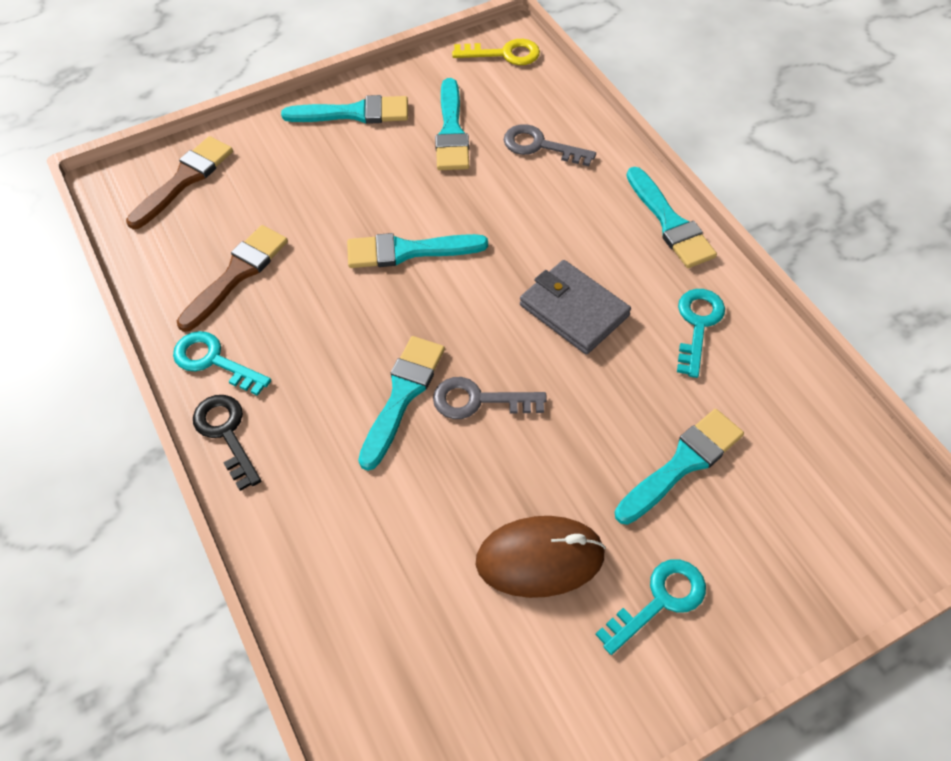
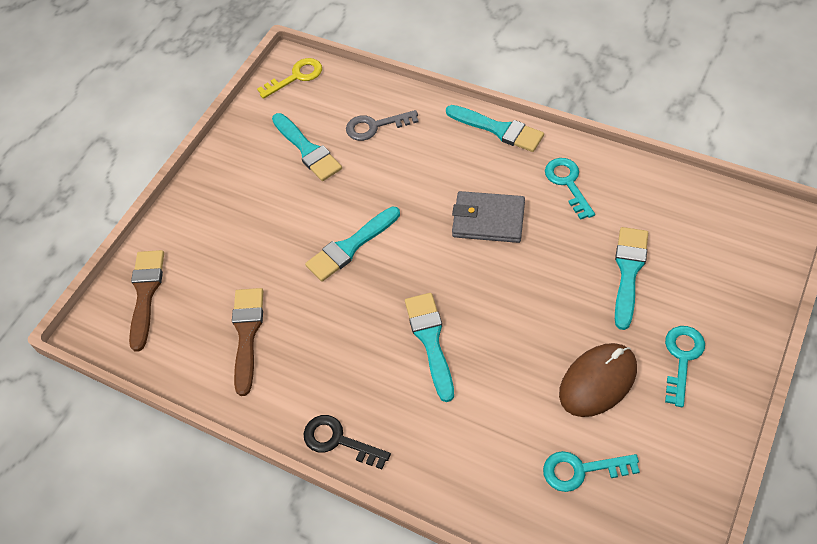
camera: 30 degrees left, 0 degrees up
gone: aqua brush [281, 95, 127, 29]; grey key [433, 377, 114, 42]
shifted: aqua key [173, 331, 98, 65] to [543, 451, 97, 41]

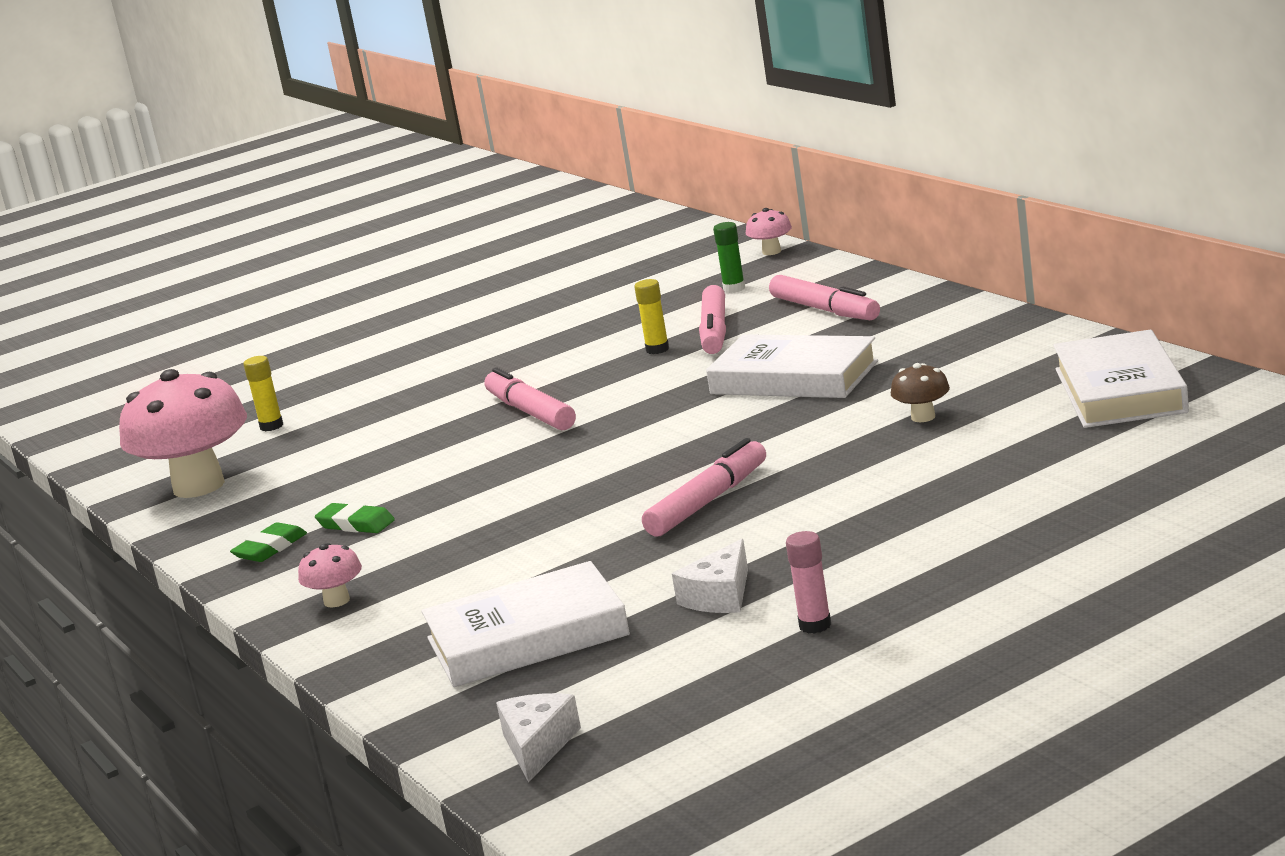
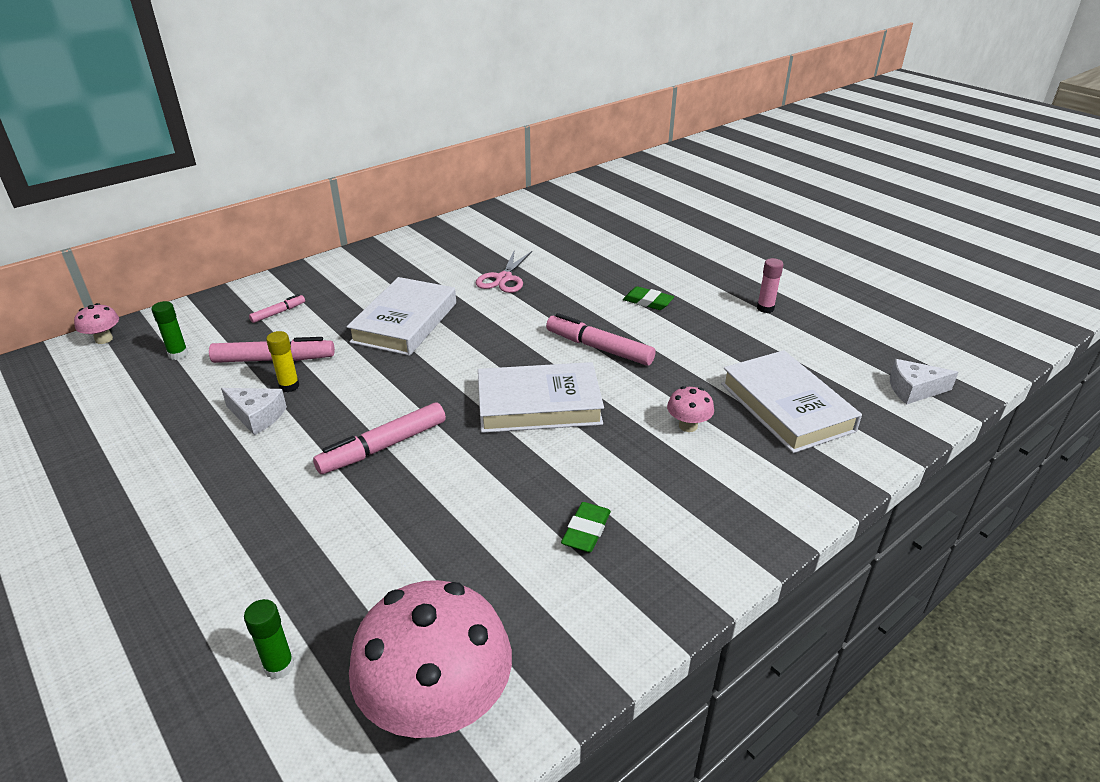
camera: 100 degrees left, 15 degrees up
shifted: leaf-green eraser [230, 522, 77, 40] to [623, 286, 51, 24]; rose-pink fungus [298, 543, 64, 64] to [667, 386, 47, 46]; pure white cheese [672, 539, 76, 74] to [221, 388, 66, 47]; pure white book [1053, 330, 136, 98] to [478, 362, 126, 71]
swapped: dark brown fungus [891, 363, 59, 59] to rose-pink pair of scissors [476, 249, 56, 44]
repainted: bright yellow stick of glue [243, 356, 40, 75] to leaf-green stick of glue [244, 599, 50, 80]
scaled: rose-pink marker [769, 275, 111, 45] = [249, 294, 56, 29] x0.53

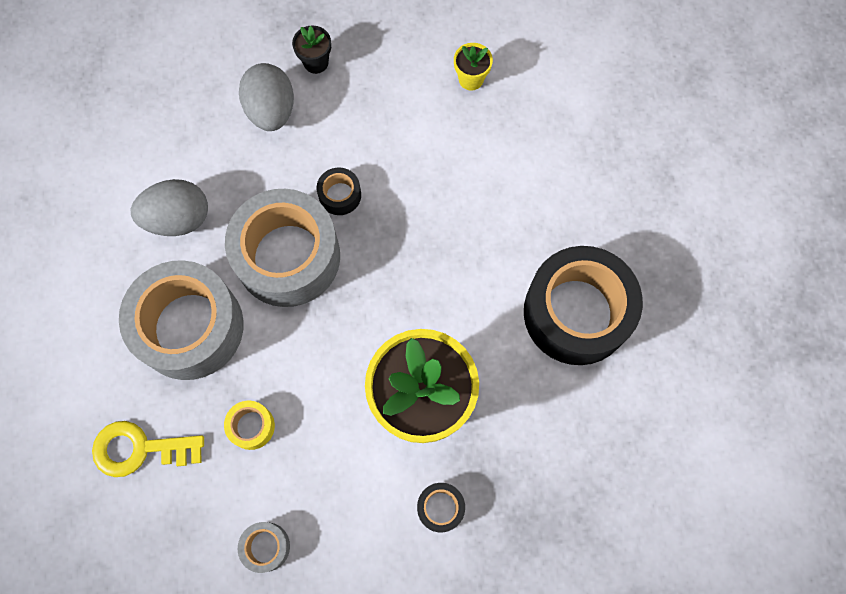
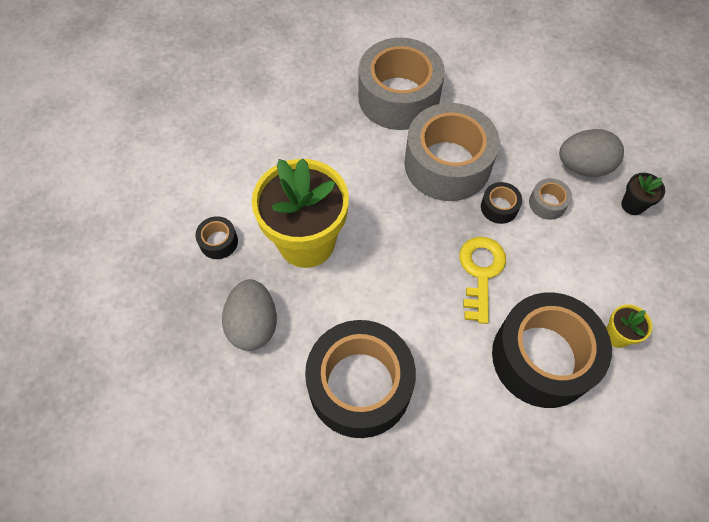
camera: 100 degrees right, 10 degrees down
gone: bright yellow sticky tape [224, 401, 51, 49]
new: black sticky tape [492, 292, 120, 116]
shifted: bright yellow key [92, 421, 112, 56] to [459, 237, 47, 87]; grey toy egg [131, 179, 77, 57] to [222, 279, 55, 72]; grey sticky tape [238, 522, 52, 51] to [529, 178, 43, 42]

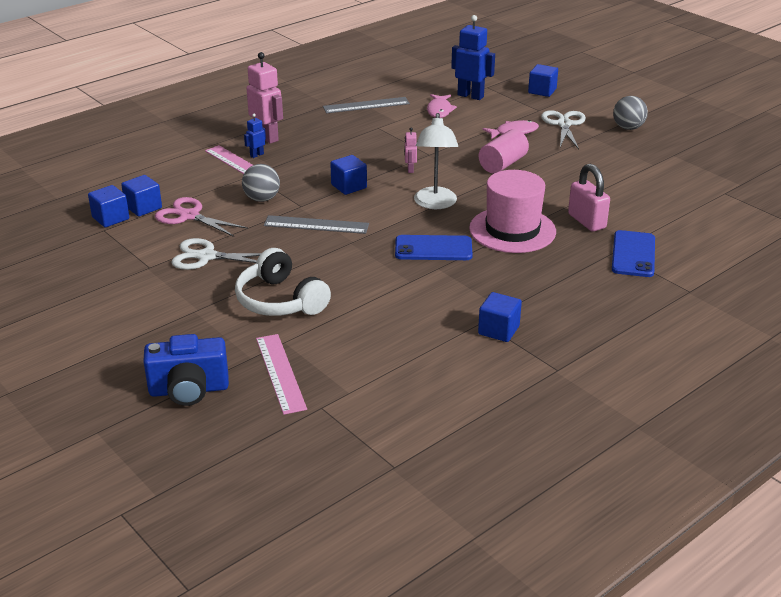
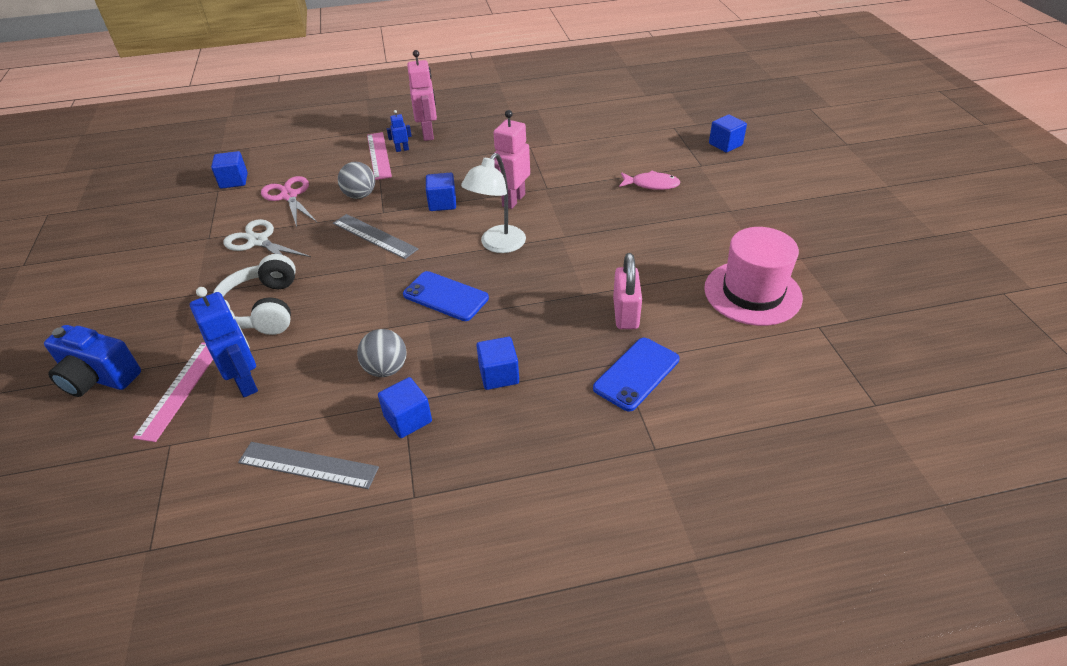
camera: 30 degrees right, 10 degrees up
gone: rose-pink fish [427, 94, 30, 24]; rose-pink solid cylinder [479, 129, 50, 44]; pure white pair of scissors [541, 110, 45, 39]
shifted: blue cube [121, 175, 41, 41] to [476, 337, 43, 53]; grey ruler [323, 97, 87, 16] to [238, 442, 141, 47]; blue toy robot [451, 15, 44, 85] to [190, 287, 68, 110]; rose-pink top hat [469, 170, 87, 83] to [704, 227, 99, 99]; grey sphere [613, 96, 35, 34] to [357, 329, 50, 48]
scaled: rose-pink toy robot [404, 127, 13, 46] = [493, 110, 37, 99] x2.04

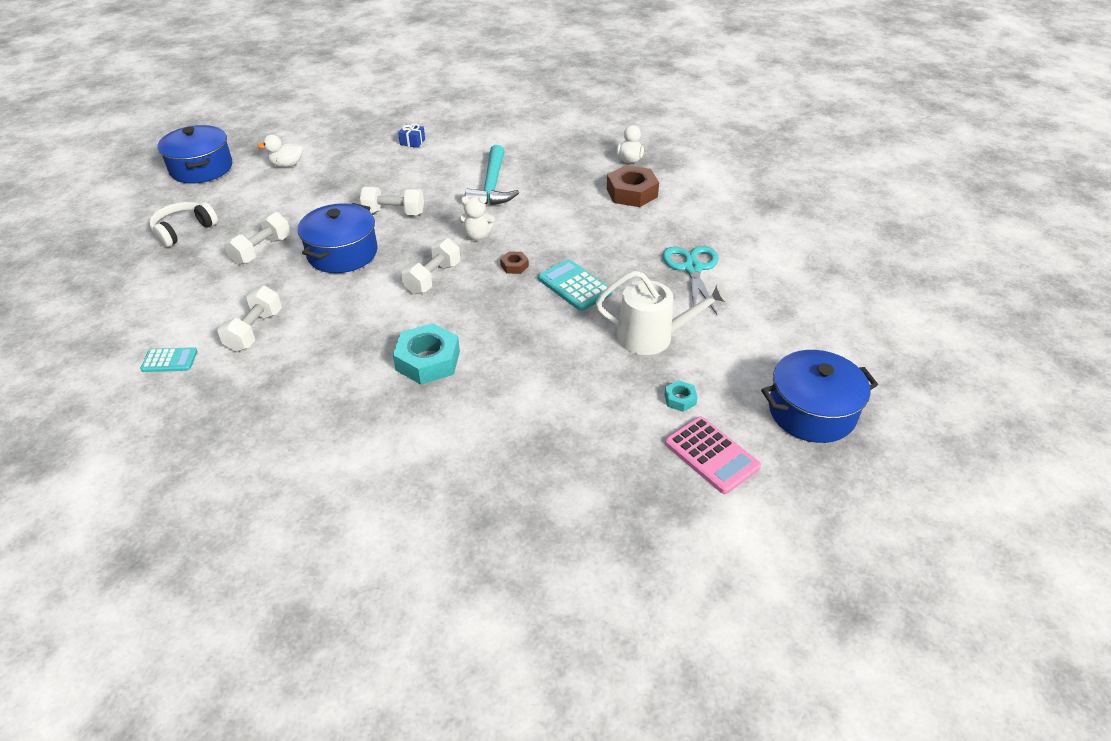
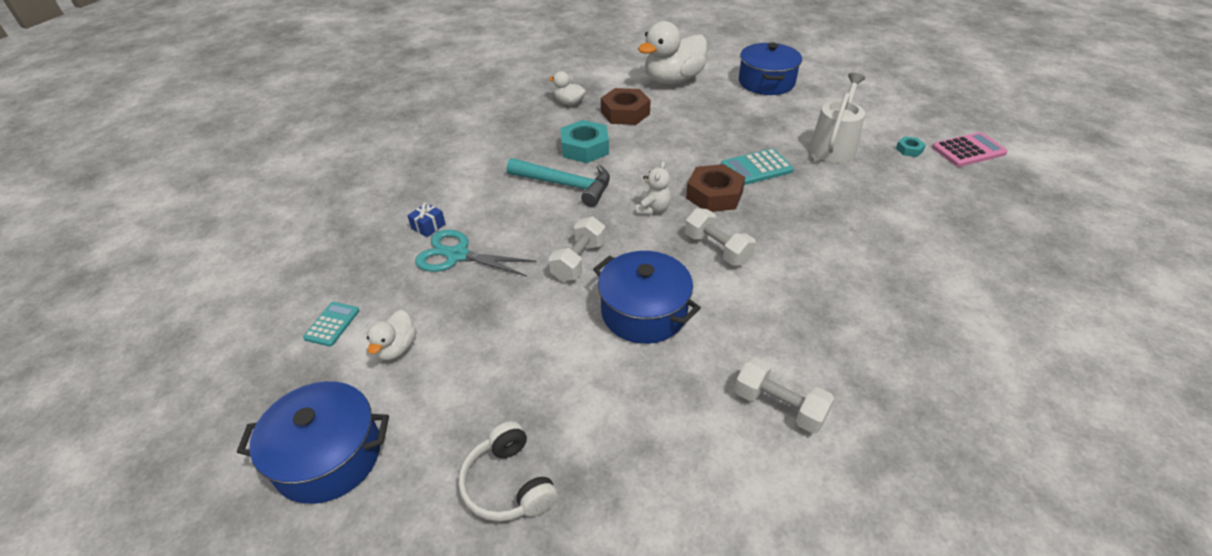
camera: 70 degrees left, 0 degrees up
gone: pure white free weight [224, 212, 66, 53]
new: pure white duck [638, 21, 69, 64]
shifted: aqua pocket calculator [140, 347, 57, 25] to [303, 302, 56, 45]; aqua nut [393, 323, 67, 62] to [560, 120, 49, 43]; aqua pair of scissors [663, 246, 56, 69] to [415, 230, 121, 47]; blue pot [761, 350, 117, 93] to [739, 43, 63, 52]
scaled: dark brown nut [500, 251, 29, 23] = [686, 164, 59, 48] x2.08

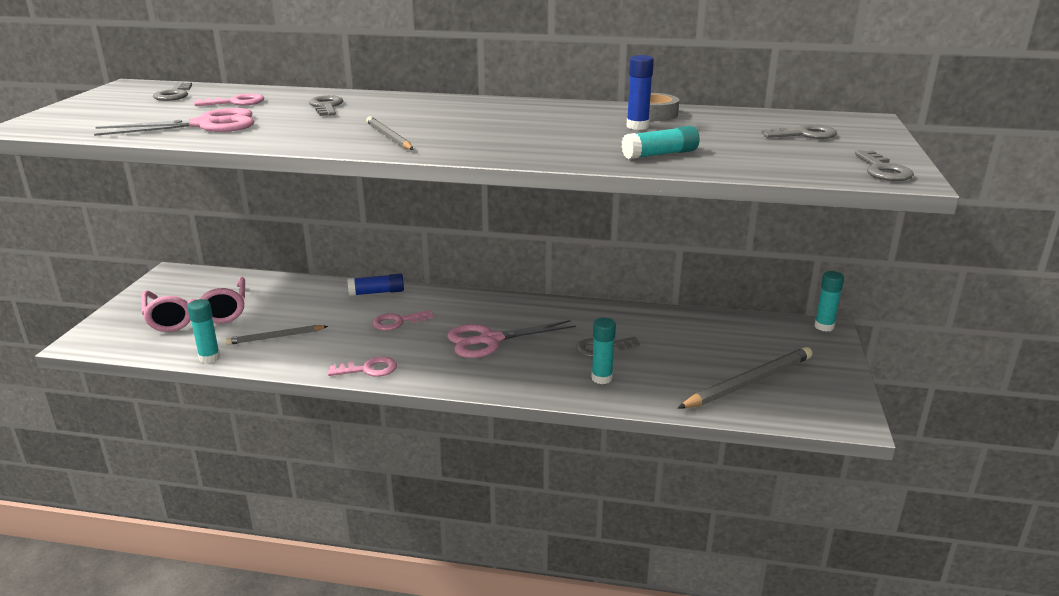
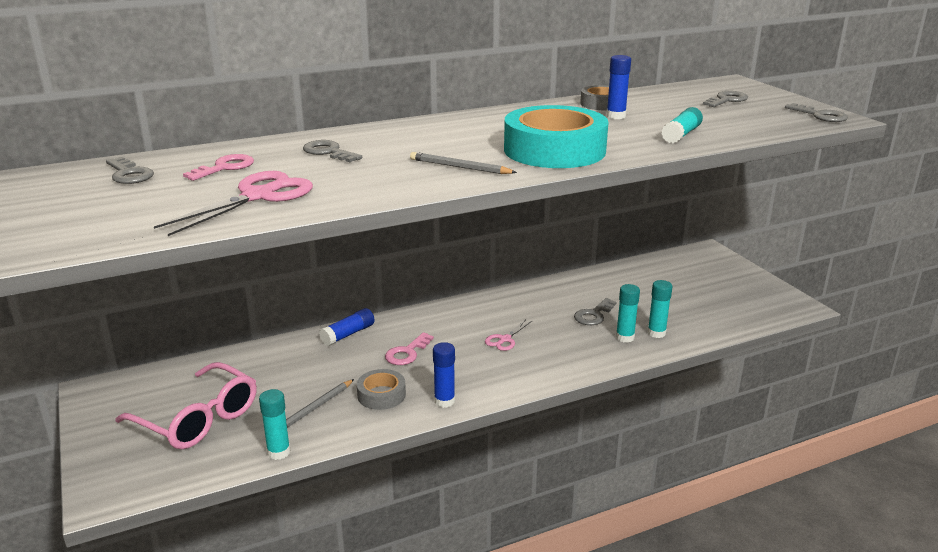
camera: 35 degrees left, 0 degrees up
gone: grey lead pencil [678, 347, 135, 62]
new: grey sticky tape [357, 369, 49, 41]; aqua sticky tape [504, 105, 105, 63]
shifted: aqua stick of glue [814, 271, 30, 61] to [647, 280, 25, 58]
swapped: rose-pink key [328, 356, 69, 21] to blue stick of glue [433, 342, 22, 66]
scaled: rose-pink pair of scissors [447, 320, 129, 38] = [485, 319, 48, 32] x0.53

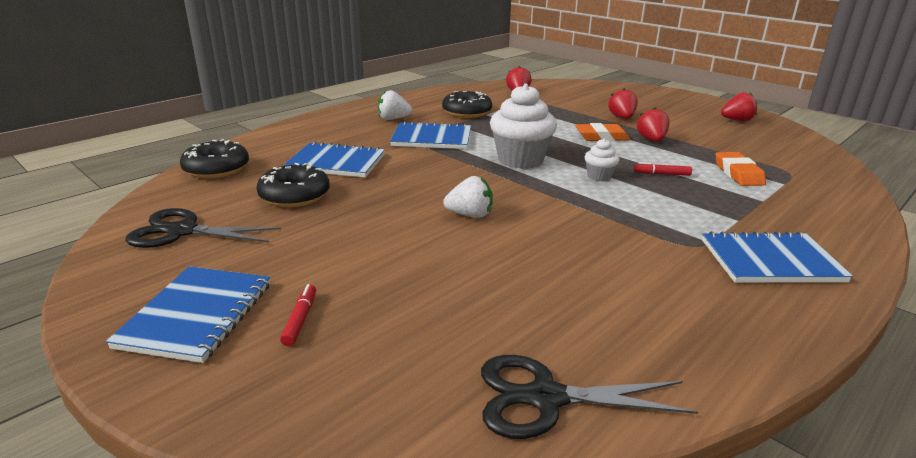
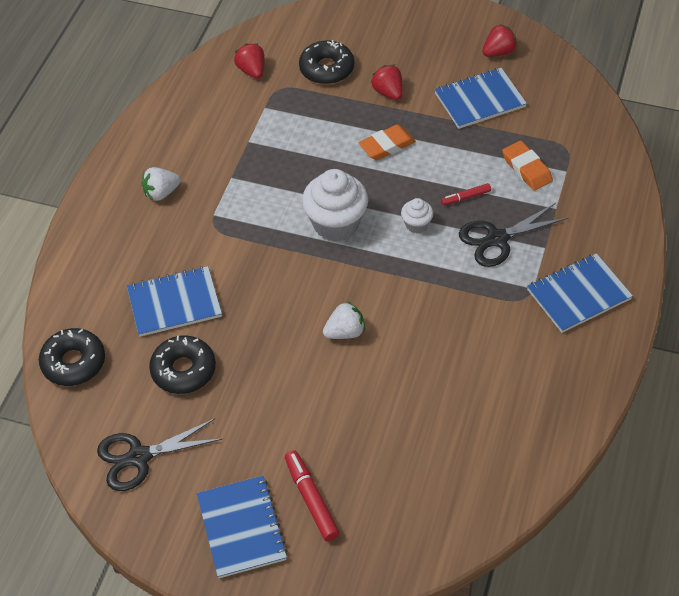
camera: 25 degrees left, 25 degrees up
gone: red toy strawberry [637, 108, 33, 34]
shifted: blue notepad [390, 121, 81, 28] to [434, 68, 93, 61]; black glazed donut [442, 91, 50, 27] to [299, 40, 55, 44]; black pair of scissors [481, 355, 217, 84] to [459, 203, 109, 64]
scaled: red marker [280, 284, 36, 62] = [285, 451, 55, 90] x1.67

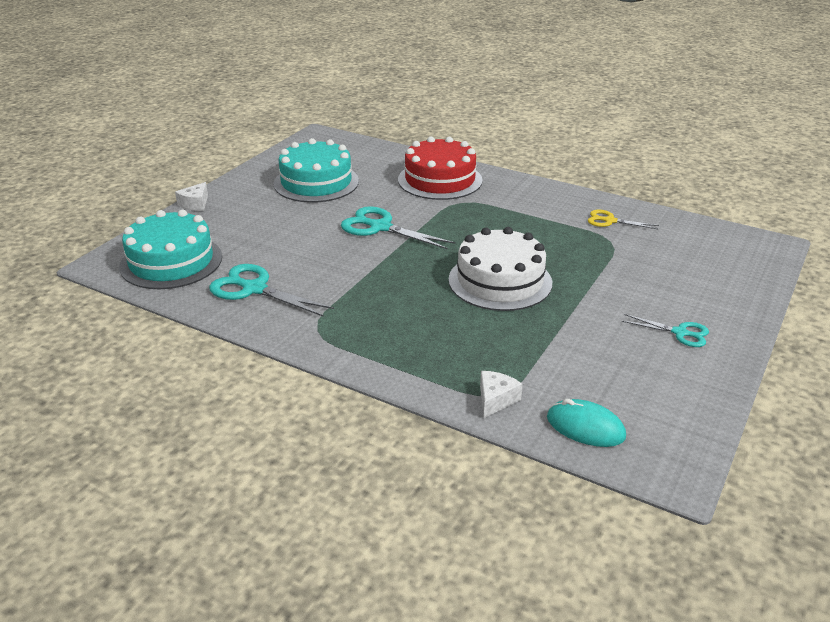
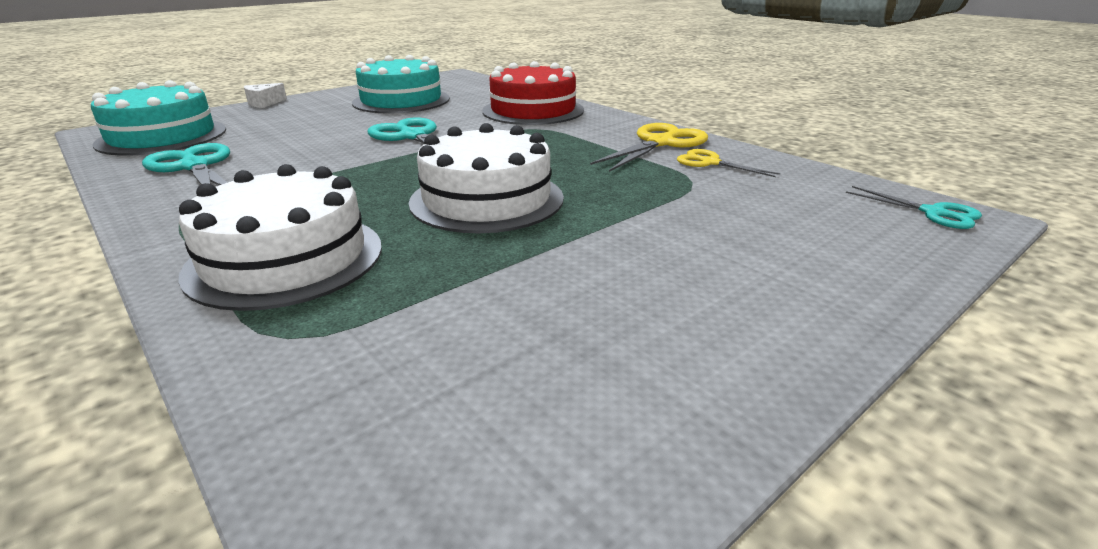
camera: 20 degrees right, 5 degrees down
gone: pure white cheese [480, 371, 43, 47]; aqua computer mouse [547, 398, 79, 49]
new: pure white layer cake [179, 164, 203, 147]; bright yellow pair of scissors [590, 123, 118, 49]
shifted: aqua pair of scissors [622, 314, 87, 33] to [846, 186, 136, 43]

